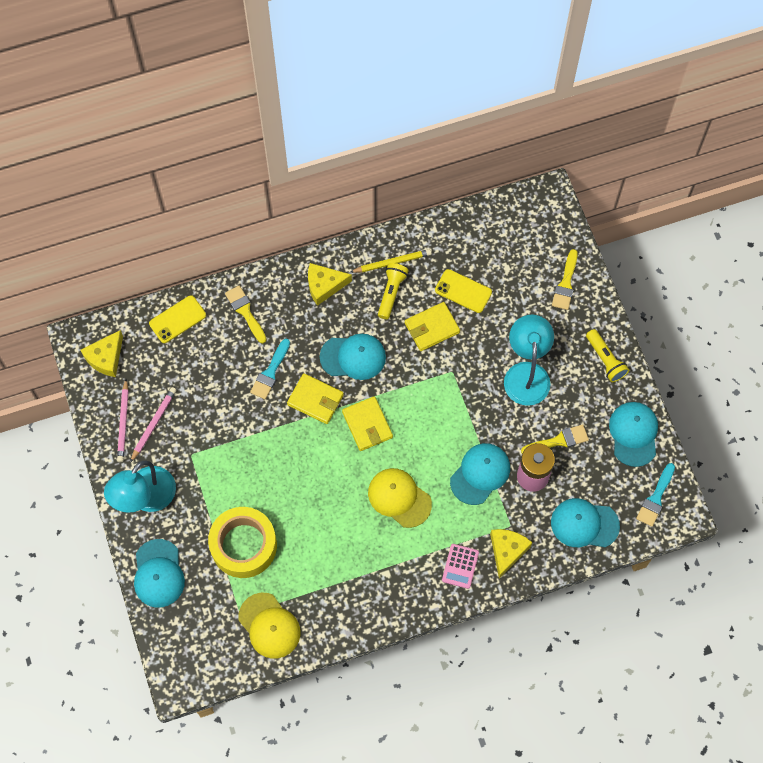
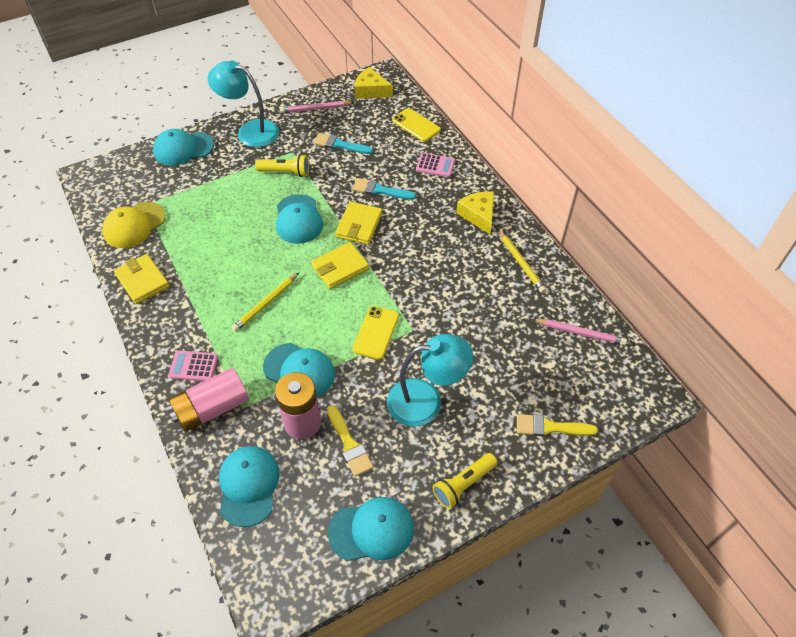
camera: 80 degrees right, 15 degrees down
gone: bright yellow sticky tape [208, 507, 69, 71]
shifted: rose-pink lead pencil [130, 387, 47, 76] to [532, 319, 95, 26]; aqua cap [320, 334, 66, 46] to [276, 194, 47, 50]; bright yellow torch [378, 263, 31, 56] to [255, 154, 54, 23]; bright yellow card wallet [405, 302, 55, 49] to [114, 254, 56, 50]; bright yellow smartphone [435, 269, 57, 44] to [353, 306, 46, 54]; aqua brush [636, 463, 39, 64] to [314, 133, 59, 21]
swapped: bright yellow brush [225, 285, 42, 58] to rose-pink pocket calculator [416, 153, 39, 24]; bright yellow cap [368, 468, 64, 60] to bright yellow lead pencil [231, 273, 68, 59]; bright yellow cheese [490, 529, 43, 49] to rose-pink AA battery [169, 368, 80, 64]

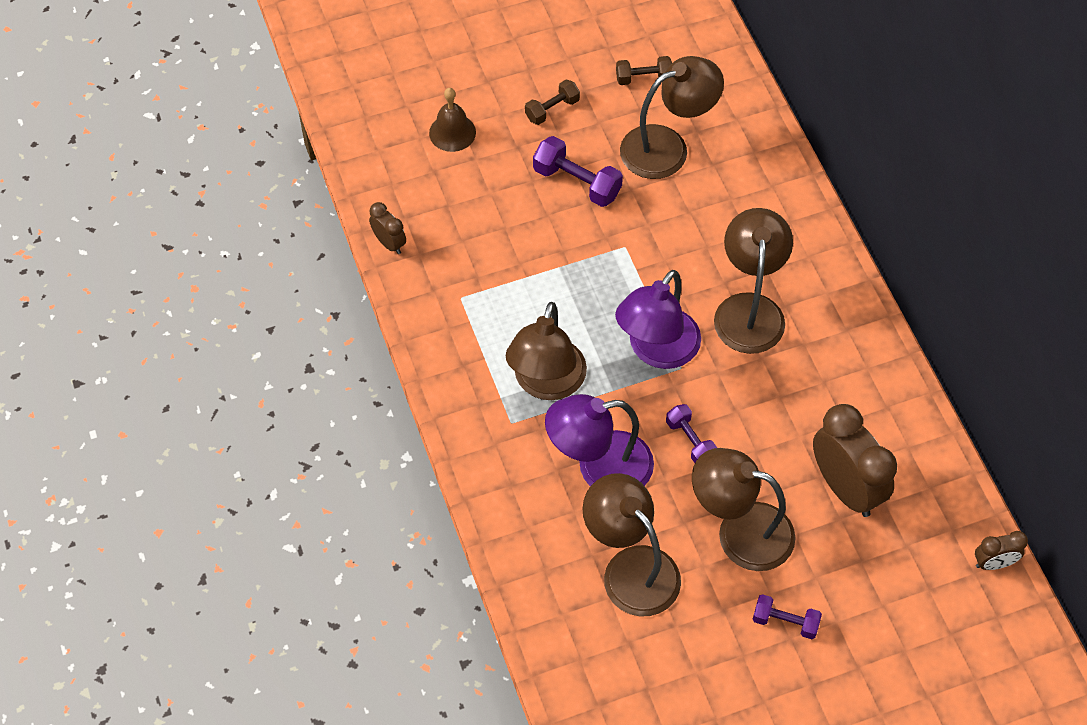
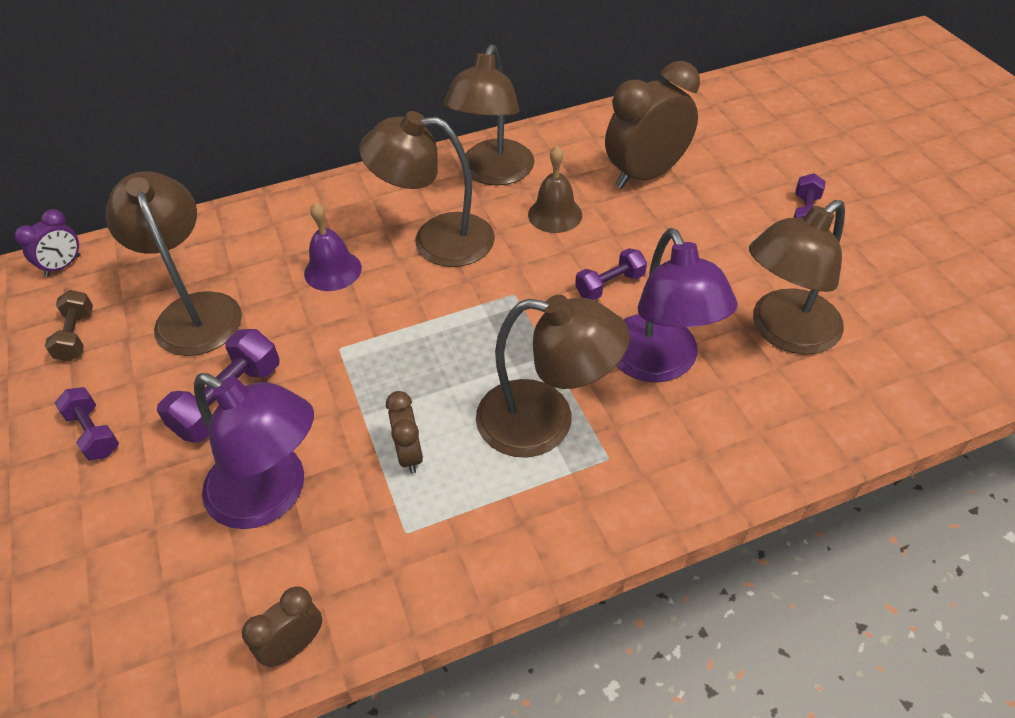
camera: 90 degrees left, 10 degrees down
new: violet clock [15, 209, 65, 68]; violet school bell [304, 202, 58, 89]
shifted: dark brown school bell [429, 88, 47, 64] to [528, 146, 54, 87]; violet lamp [615, 270, 86, 99] to [194, 373, 120, 156]; dark brown lamp [692, 448, 104, 123] to [443, 45, 92, 140]; dark brown clock [975, 531, 53, 39] to [386, 391, 37, 83]
repainted: dark brown free weight [525, 80, 55, 45] to violet free weight [55, 387, 64, 74]

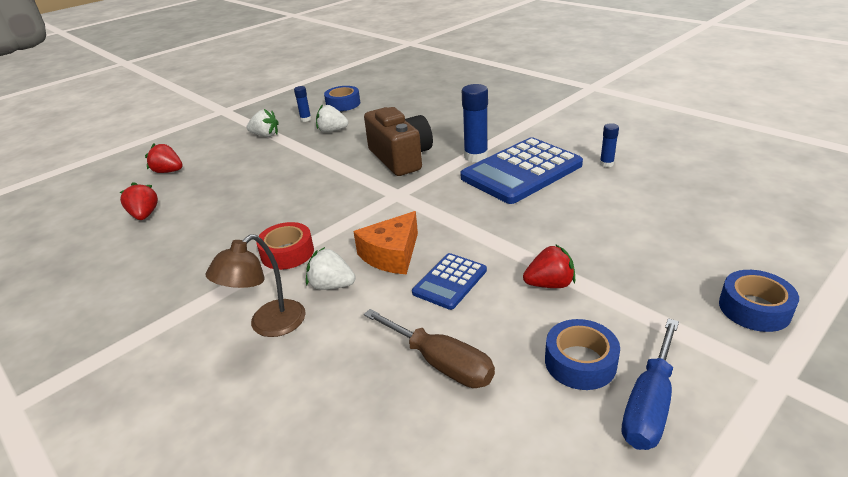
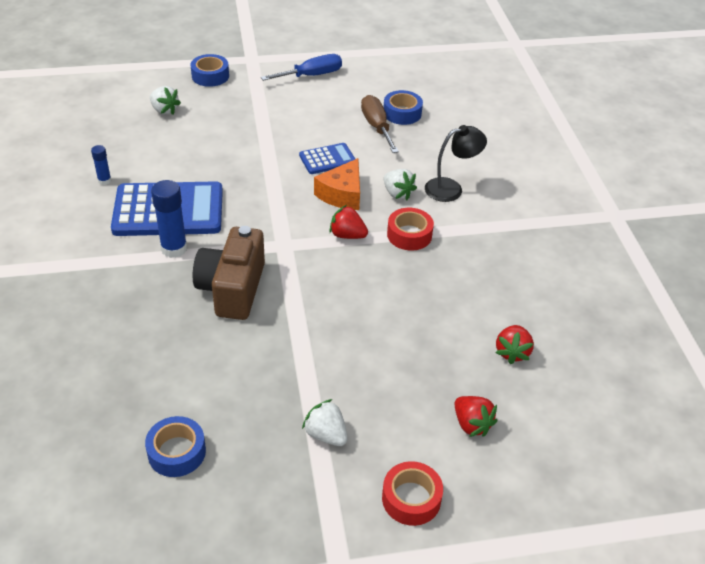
camera: 150 degrees left, 10 degrees up
gone: blue stick of glue [294, 86, 17, 36]
new: red sticky tape [382, 461, 61, 65]
shifted: pure white toy strawberry [316, 104, 32, 28] to [150, 86, 31, 29]; red toy strawberry [523, 244, 52, 44] to [330, 205, 38, 34]; blue sticky tape [545, 319, 75, 71] to [383, 90, 40, 35]
repainted: dark brown lamp [206, 234, 100, 103] to black lamp [425, 125, 62, 77]
rotated: bright orange cheese [353, 211, 65, 64] = [314, 158, 46, 52] 135 degrees clockwise

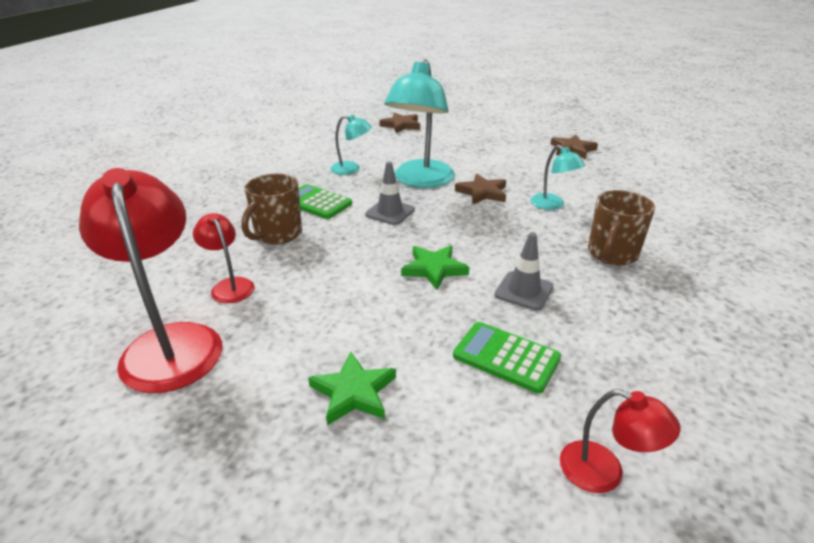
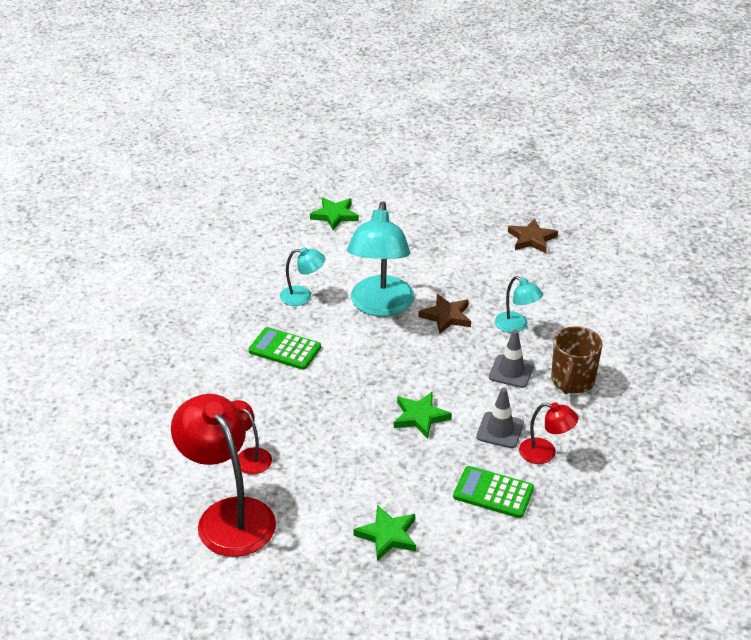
camera: 10 degrees left, 5 degrees up
gone: dark brown coffee mug [241, 174, 61, 70]
shifted: grey safety cone [365, 162, 50, 63] to [489, 329, 45, 59]; red lamp [560, 389, 120, 104] to [519, 402, 59, 62]
repainted: dark brown five-pointed star [379, 112, 41, 21] to leaf-green five-pointed star [310, 198, 49, 32]

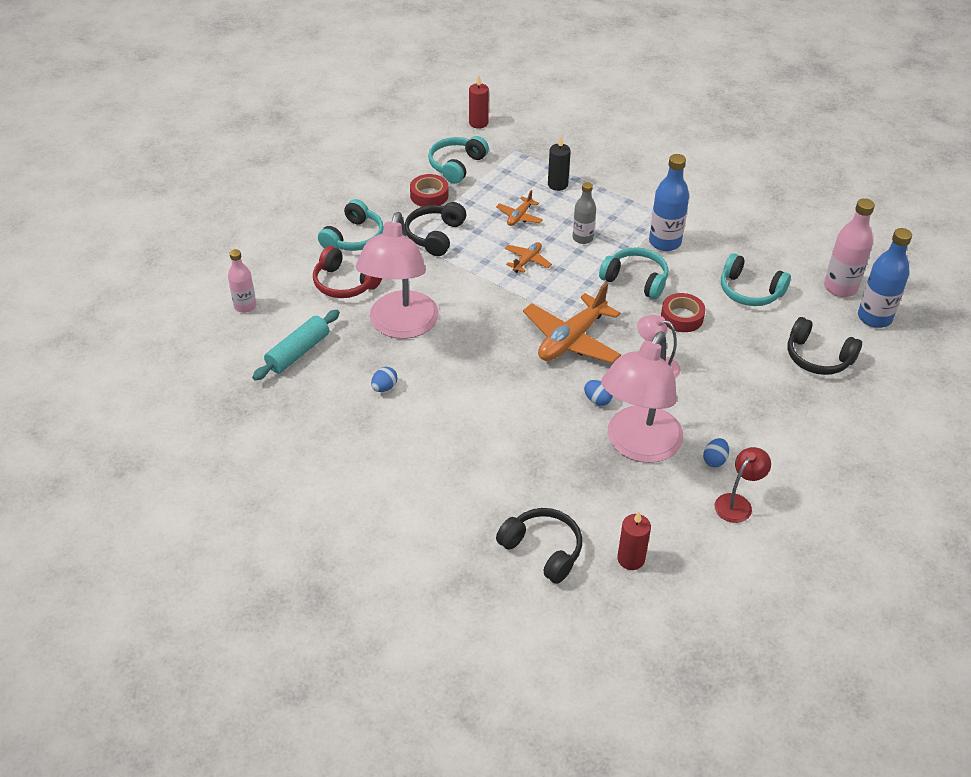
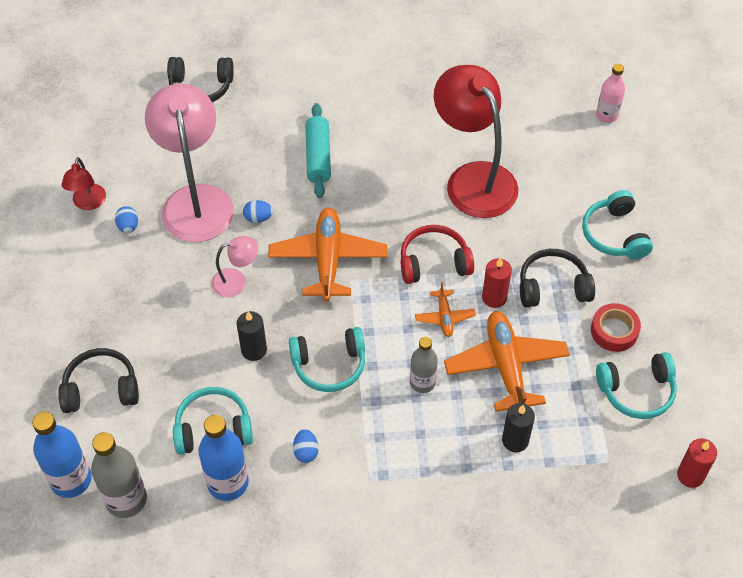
camera: 140 degrees right, 10 degrees up
shifted: aqua rolling pin [252, 310, 88, 71] to [306, 103, 25, 95]; red headset [313, 246, 69, 52] to [401, 225, 73, 59]; blue toy egg [371, 367, 27, 25] to [293, 429, 26, 34]; red pillar candle [617, 512, 34, 58] to [482, 257, 30, 51]; blue bottle [649, 154, 40, 97] to [199, 415, 50, 86]
swapped: red sticky tape [661, 293, 44, 39] to black pillar candle [237, 311, 30, 50]
repainted: rose-pink lamp [356, 212, 83, 127] to red lamp [434, 65, 84, 153]; rose-pink bottle [824, 198, 51, 99] to grey bottle [91, 432, 56, 86]
rotated: black headset [405, 202, 61, 54] = [520, 249, 75, 59] 75 degrees counterclockwise; aqua headset [428, 136, 61, 48] = [596, 352, 81, 67] 90 degrees clockwise
scaled: bright orange aeroplane [496, 190, 47, 36] = [444, 311, 126, 101] x2.02

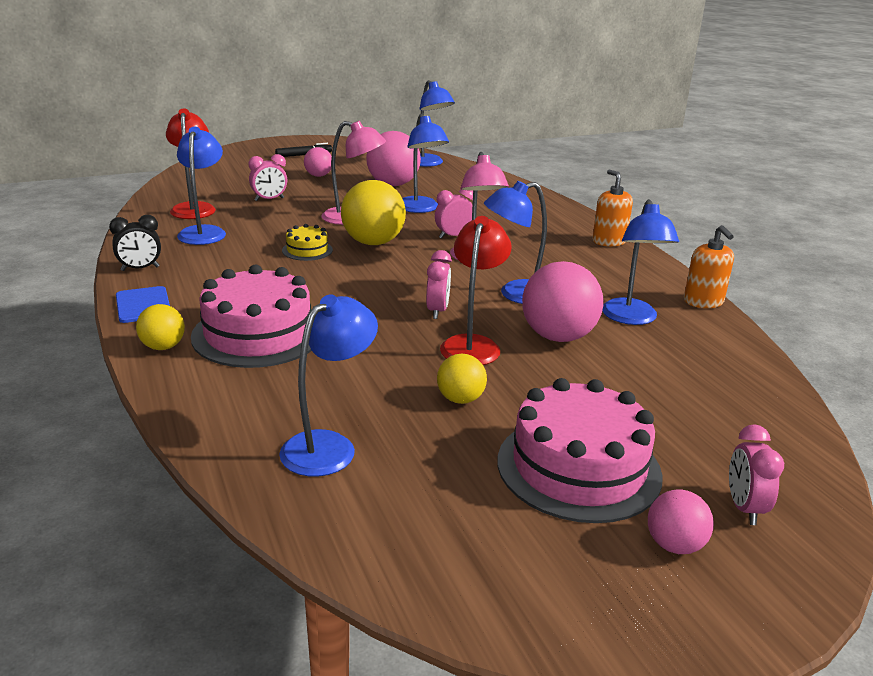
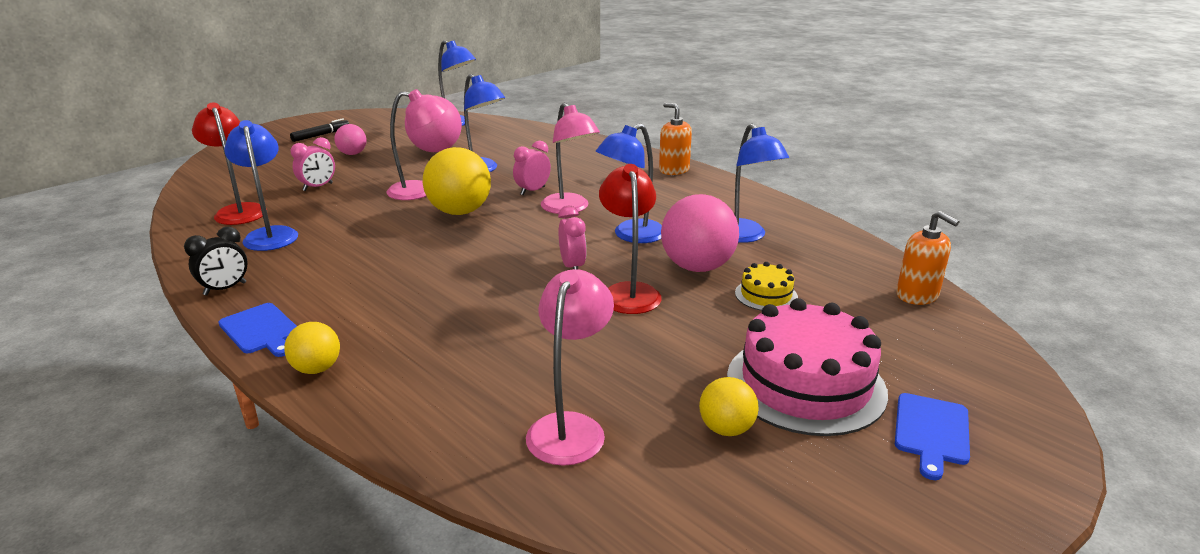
camera: 20 degrees left, 0 degrees up
gone: rose-pink layer cake [191, 265, 121, 103]; rose-pink clock [729, 424, 55, 101]
shifted: bright yellow layer cake [282, 224, 51, 37] to [735, 262, 63, 49]; bright yellow sphere [437, 354, 50, 50] to [699, 377, 60, 59]; bright orange soap pump [684, 225, 50, 83] to [896, 211, 63, 94]
swapped: rose-pink sphere [648, 490, 66, 64] to blue bread board [895, 393, 75, 87]
repainted: blue lamp [279, 294, 99, 183] to rose-pink lamp [526, 269, 88, 197]

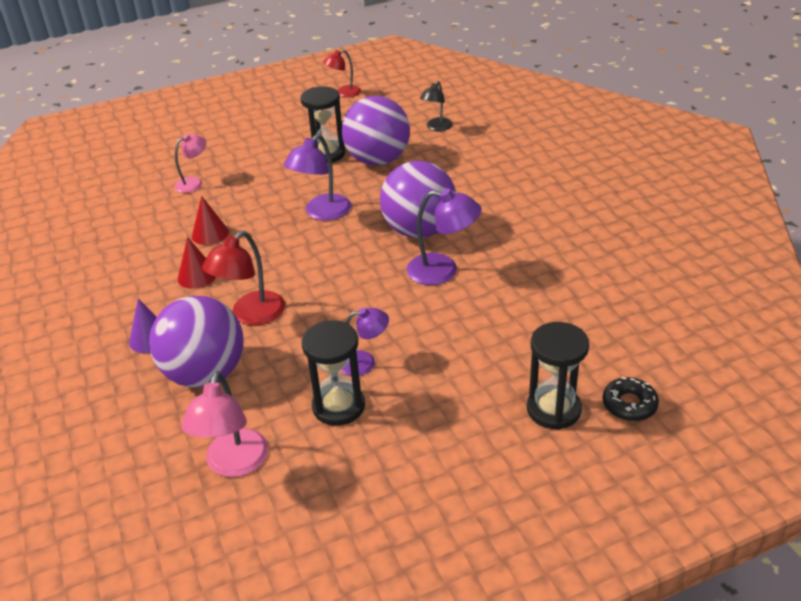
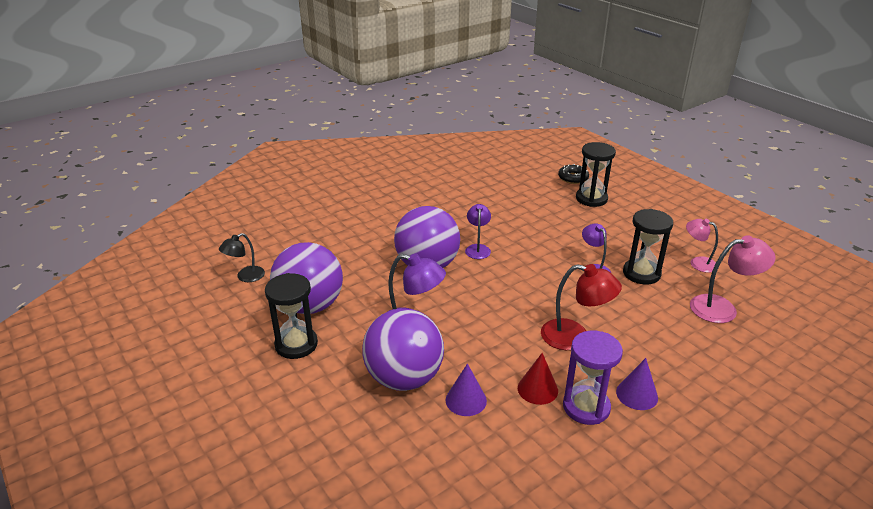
camera: 105 degrees left, 5 degrees down
gone: red lamp [323, 50, 38, 47]
new: violet hourglass [563, 331, 60, 94]
shifted: violet sphere [149, 296, 94, 92] to [362, 308, 82, 83]; rose-pink lamp [174, 134, 32, 59] to [686, 219, 32, 54]
repainted: red cone shape [192, 196, 37, 49] to violet cone shape [446, 363, 41, 53]
rotated: black lamp [420, 81, 33, 50] = [219, 233, 46, 49] 120 degrees clockwise
scaled: violet lamp [406, 189, 76, 96] = [465, 204, 26, 55] x0.64

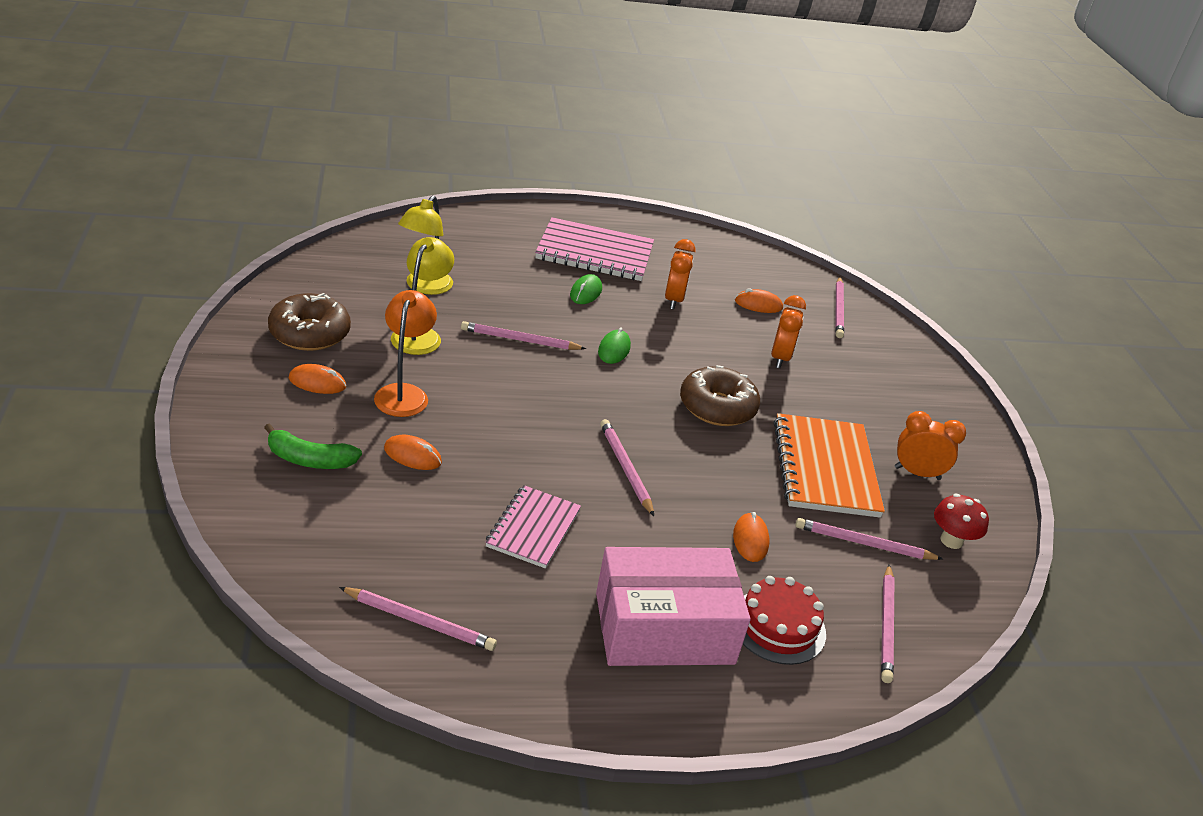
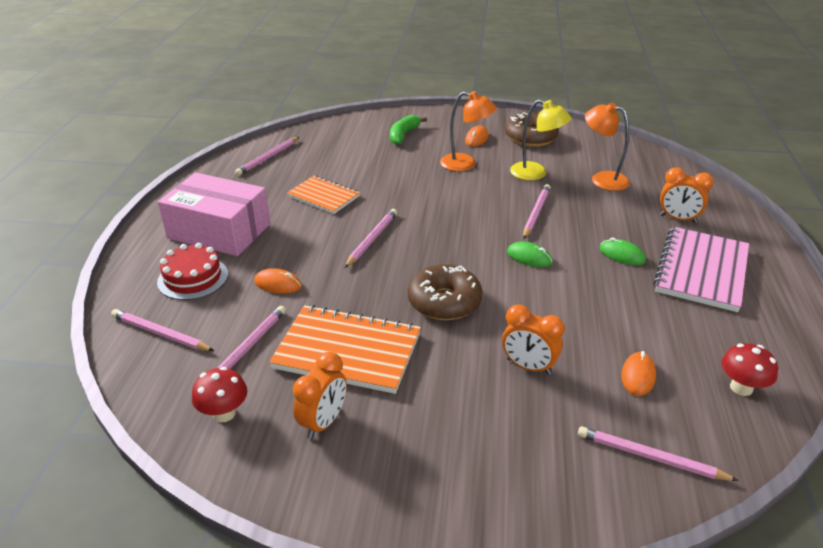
camera: 110 degrees right, 0 degrees up
gone: bright orange computer mouse [384, 435, 58, 35]
new: red fungus [721, 343, 57, 53]
shifted: bright orange clock [665, 239, 30, 70] to [660, 167, 54, 56]
repainted: bright yellow lamp [398, 195, 55, 100] to bright orange lamp [585, 103, 45, 88]; rose-pink notepad [485, 485, 96, 84] to bright orange notepad [287, 176, 73, 38]
rotated: rose-pink parcel [596, 547, 155, 119] = [158, 172, 112, 84] 75 degrees counterclockwise; rose-pink lead pencil [600, 419, 54, 97] = [345, 209, 52, 59] 60 degrees counterclockwise

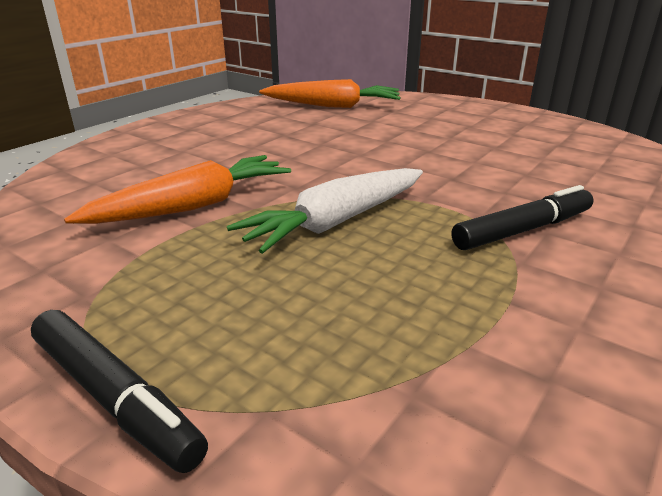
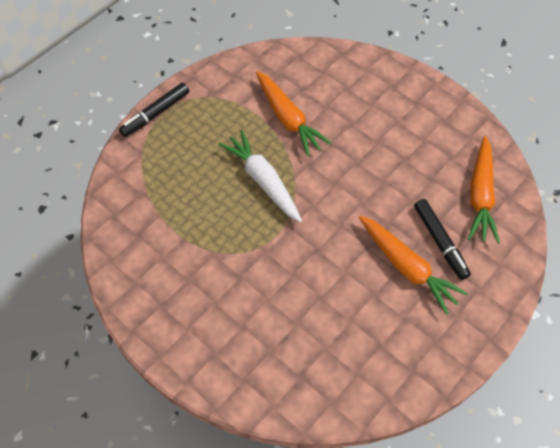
camera: 95 degrees right, 30 degrees up
new: bright orange root vegetable [359, 216, 109, 99]
shifted: black marker [452, 185, 141, 65] to [414, 199, 57, 81]

